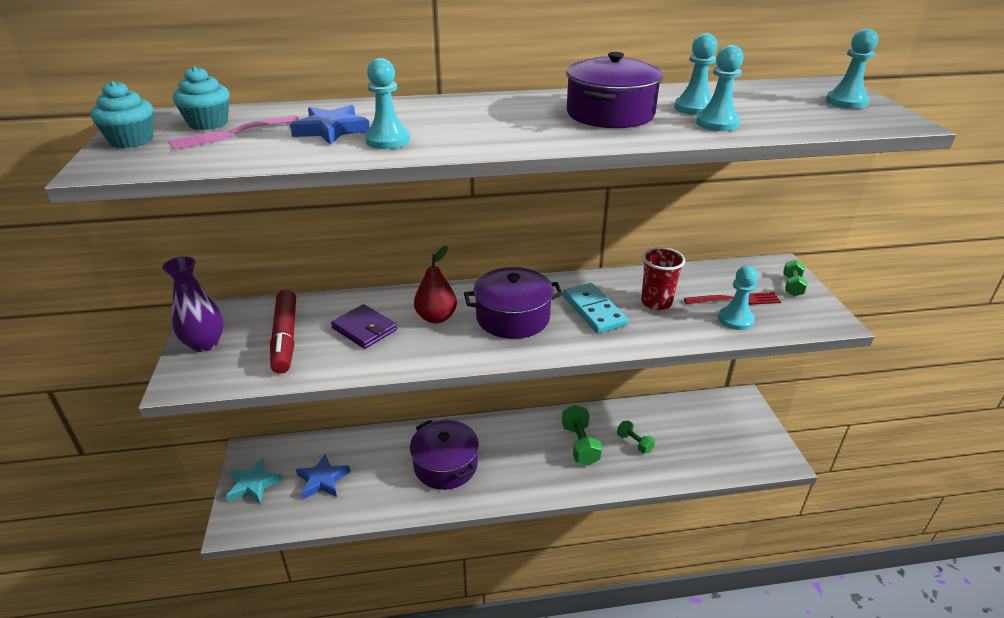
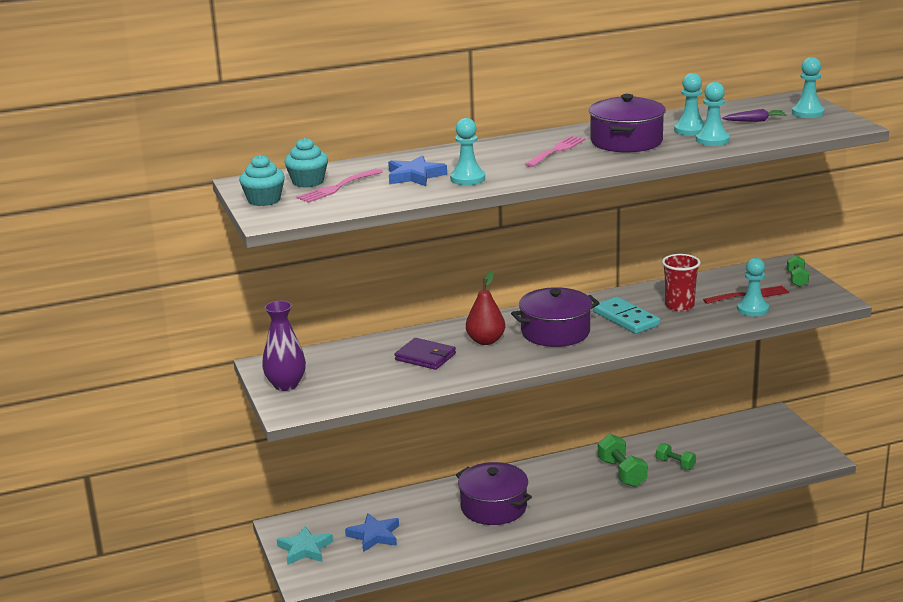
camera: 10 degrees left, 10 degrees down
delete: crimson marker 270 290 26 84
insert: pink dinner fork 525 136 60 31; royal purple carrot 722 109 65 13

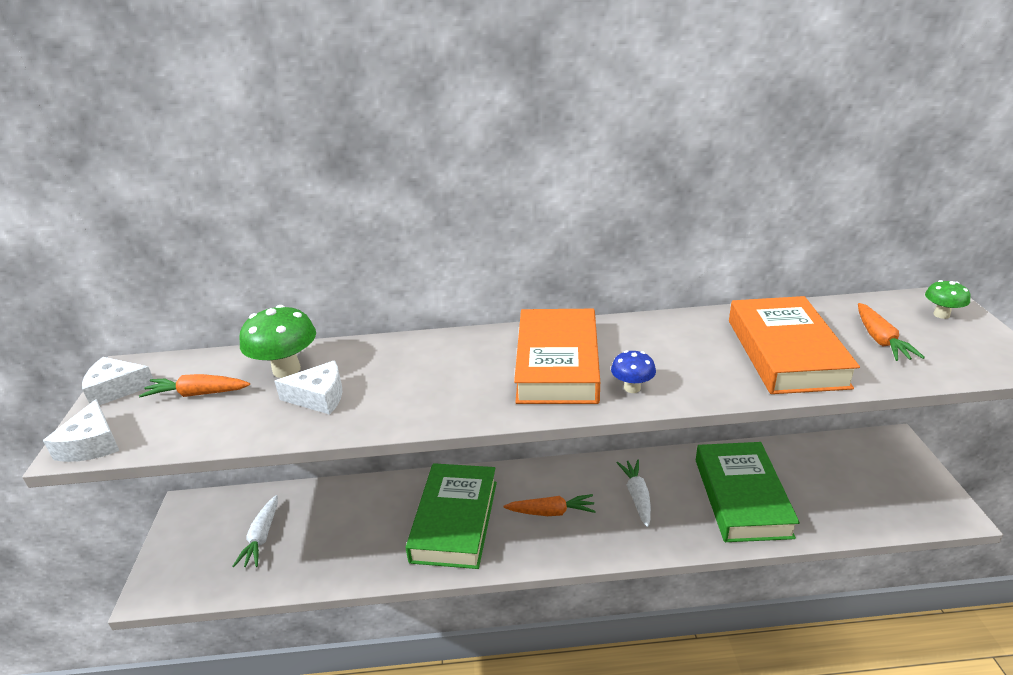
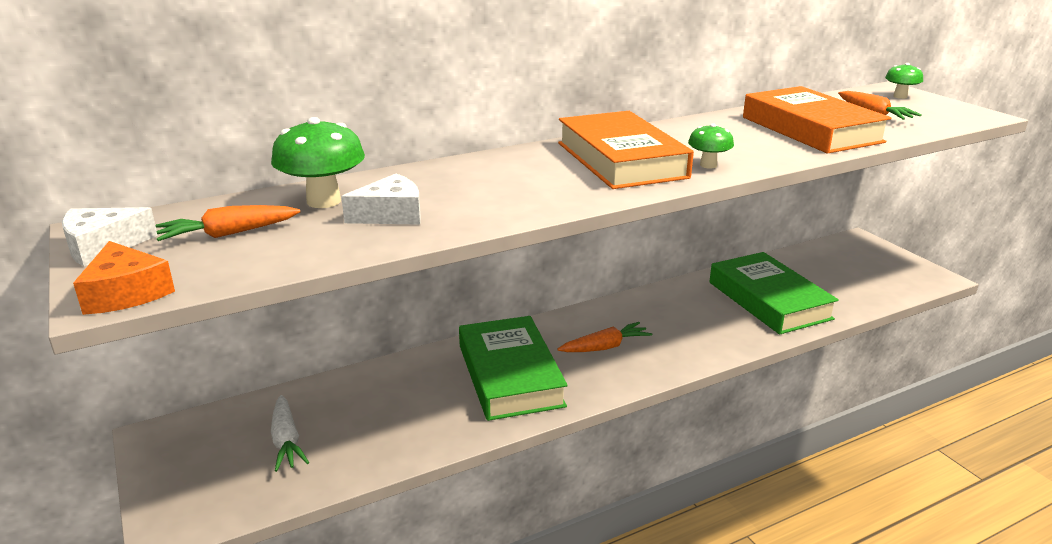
camera: 25 degrees left, 5 degrees down
delete: snow-white carrot 616 460 35 67
recolor: snow-white cheese 43 399 76 63 to orange-coloured cheese 73 241 102 74; royal blue fungus 611 350 45 43 to green fungus 688 123 46 46

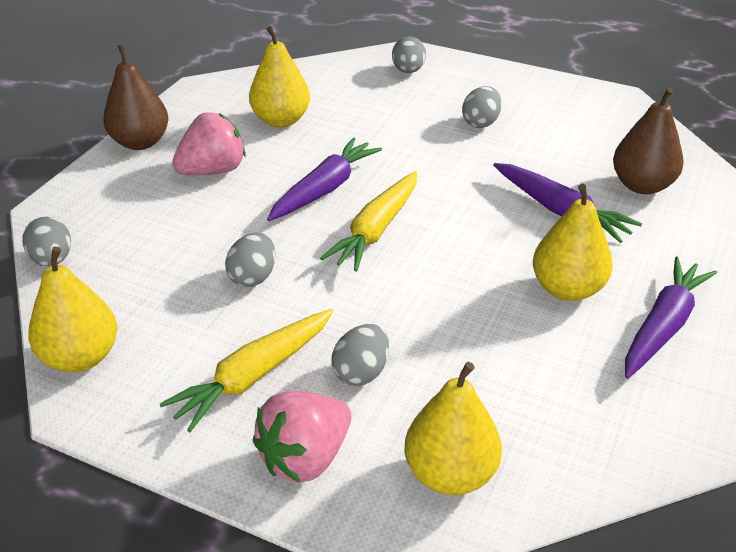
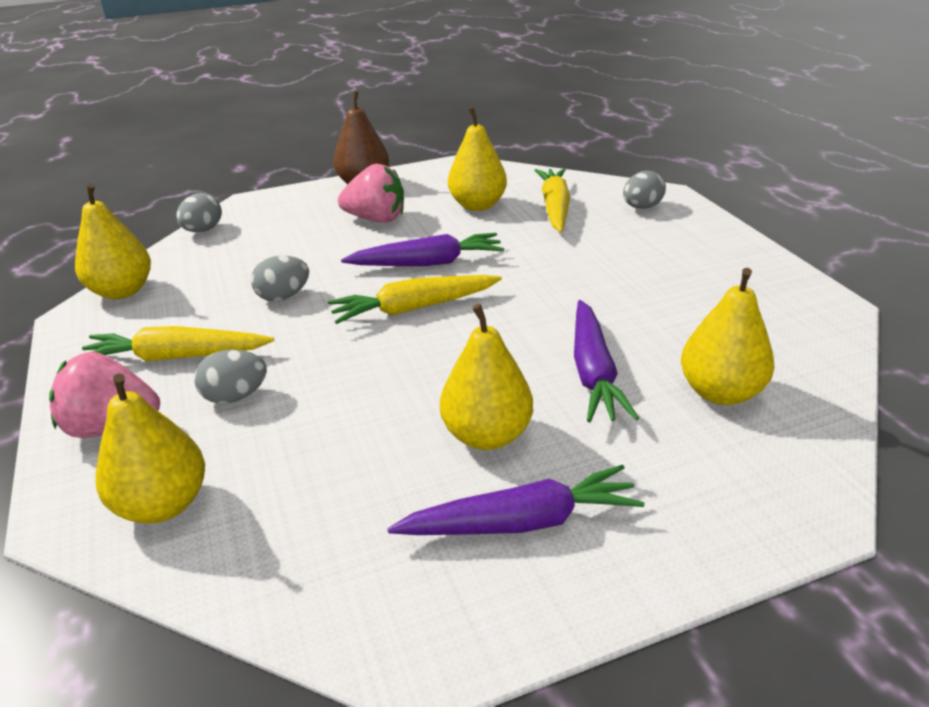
camera: 45 degrees right, 5 degrees down
delete: ash-grey egg shape 462 86 40 42
insert: bright yellow carrot 534 168 36 64
recolor: russet pear fruit 613 88 71 106 to bright yellow pear fruit 681 268 93 137

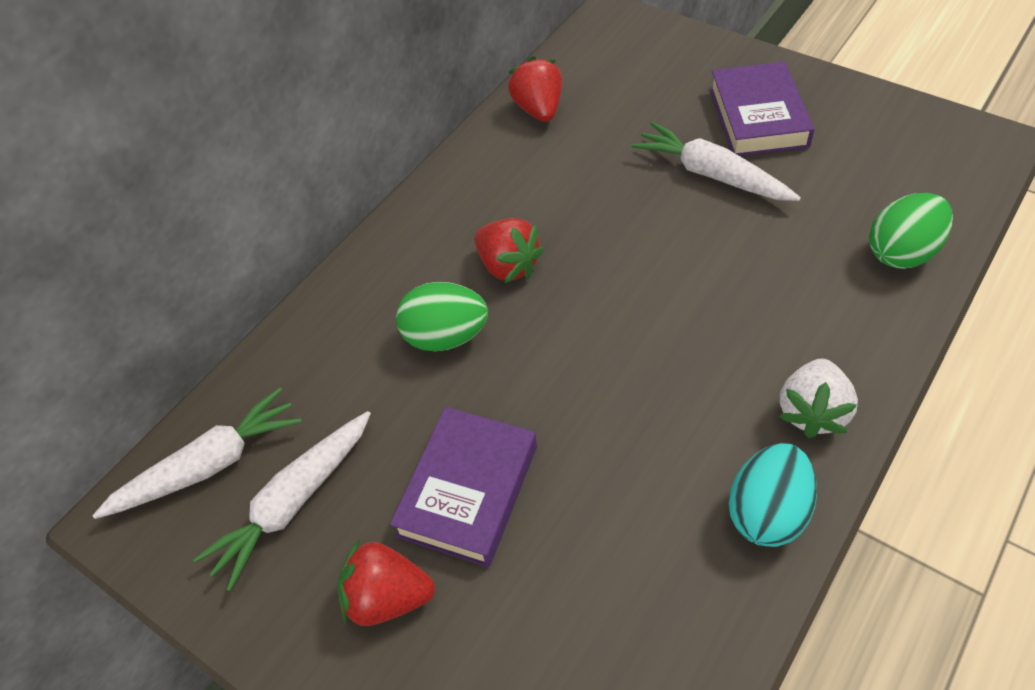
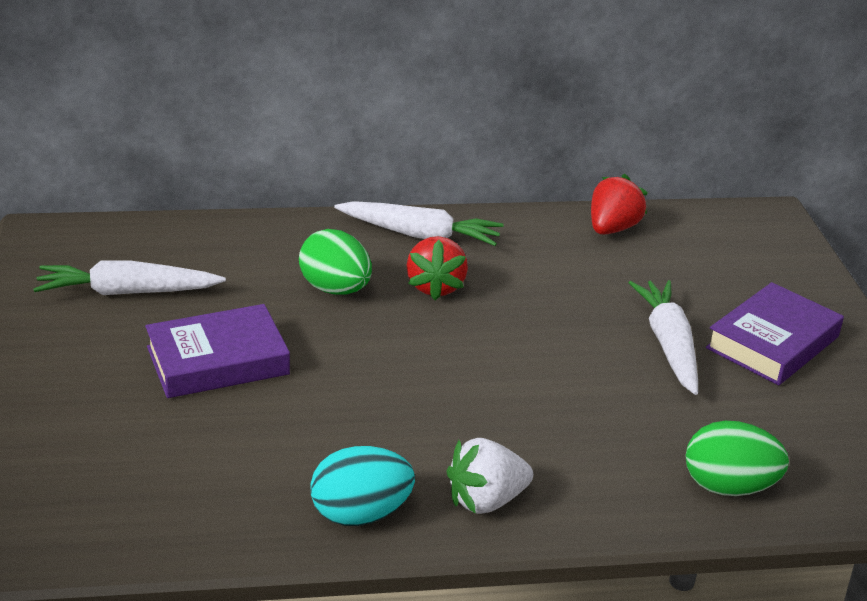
camera: 40 degrees right, 20 degrees down
delete: crimson berry 337 539 98 87
move: snow-white carrot 92 387 210 132 to 334 201 170 45

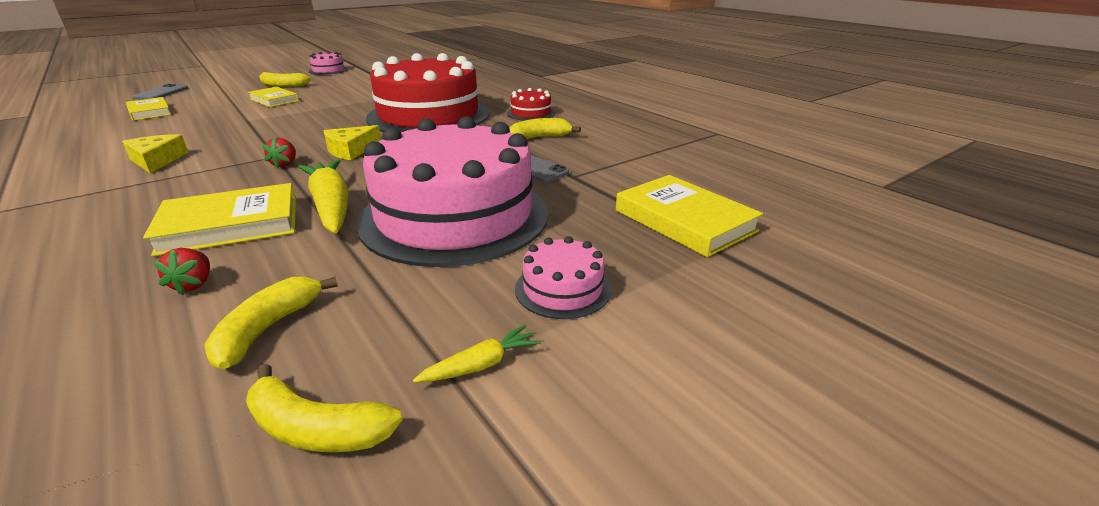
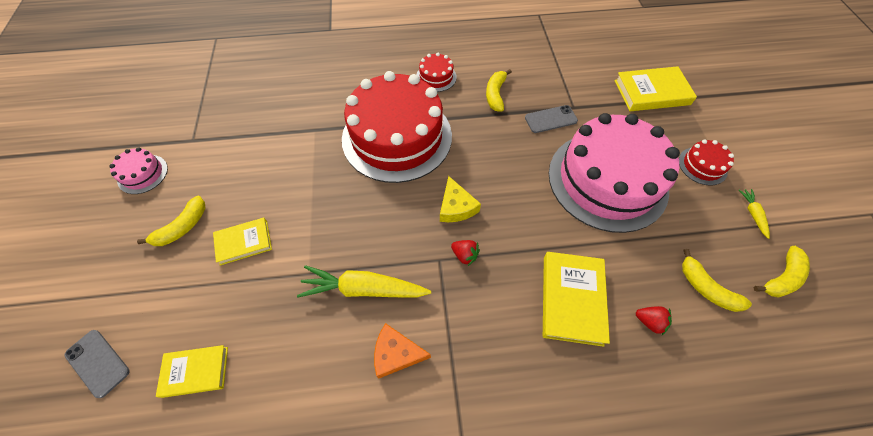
camera: 60 degrees left, 30 degrees up
move: bright yellow carrot 298 159 51 75 to 297 265 134 33
recolor: bright yellow cheese 122 134 67 39 to orange-coloured cheese 374 323 57 55; pink cake 515 236 96 83 to crimson cake 679 140 55 45

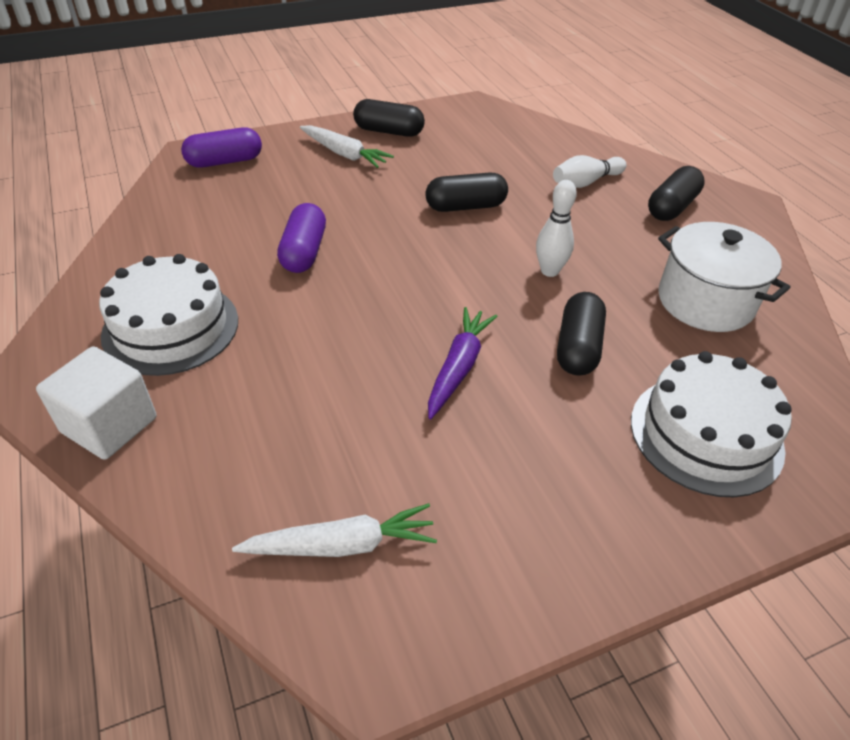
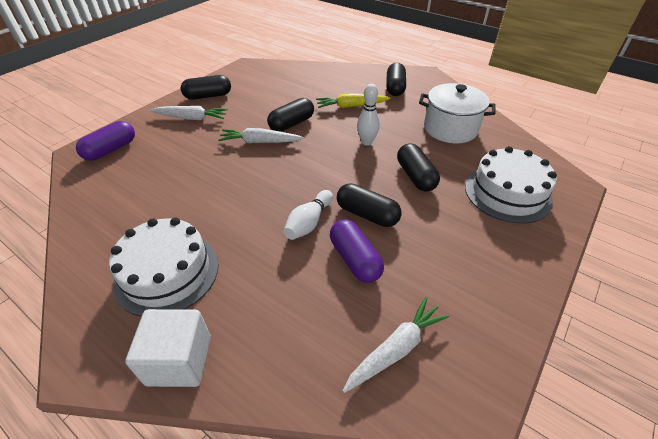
camera: 30 degrees left, 0 degrees up
insert: snow-white carrot 218 128 86 15; bright yellow carrot 316 93 75 15
move: royal purple pill 277 203 49 70 to 330 219 54 64; snow-white bowling pin 553 155 74 33 to 284 190 49 50
replace: royal purple carrot 428 307 70 112 to black pill 337 183 64 44

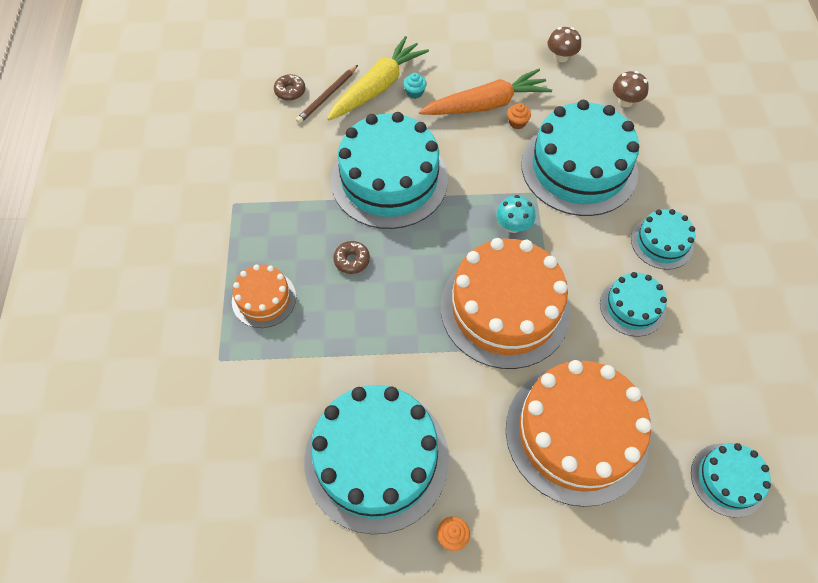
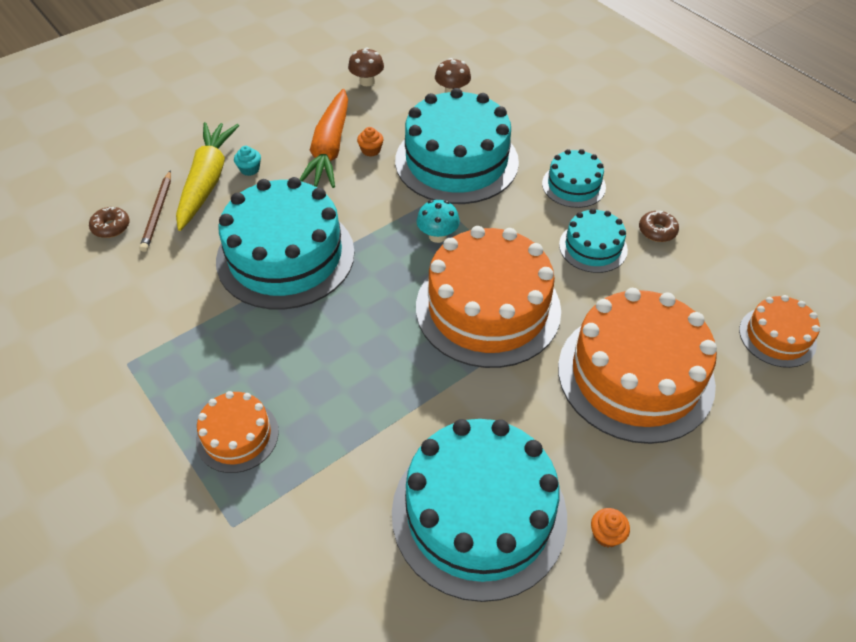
camera: 35 degrees left, 10 degrees down
move: russet doughnut 333 241 37 33 to 639 211 40 31
recolor: teal cake 691 443 80 75 to orange-coloured cake 739 295 81 73
rotate: orange-coloured carrot 419 69 133 46 = 300 89 48 99 150 degrees clockwise

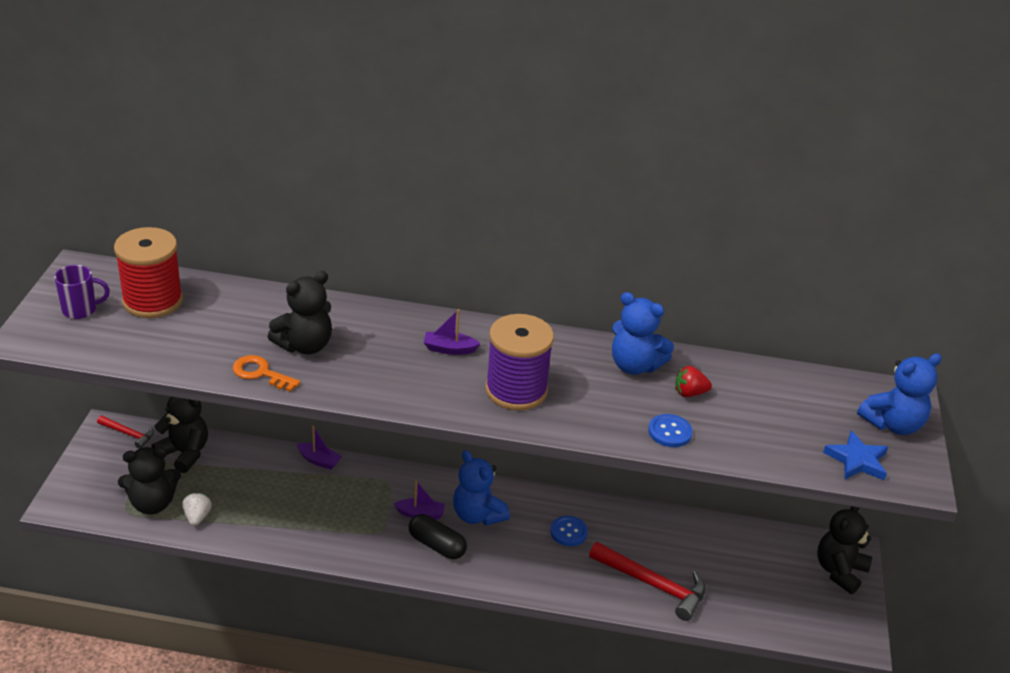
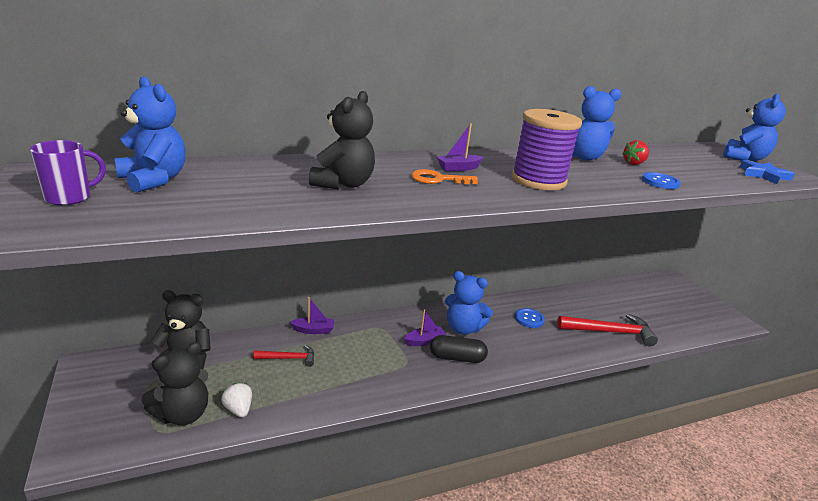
camera: 30 degrees left, 10 degrees down
delete: black teddy 817 506 55 88
move: crimson claw hammer 97 416 57 33 to 253 345 61 22; orange-coloured latchkey 233 355 68 37 to 411 169 67 15
replace: crimson spool 114 227 69 91 to royal blue teddy 114 76 71 117

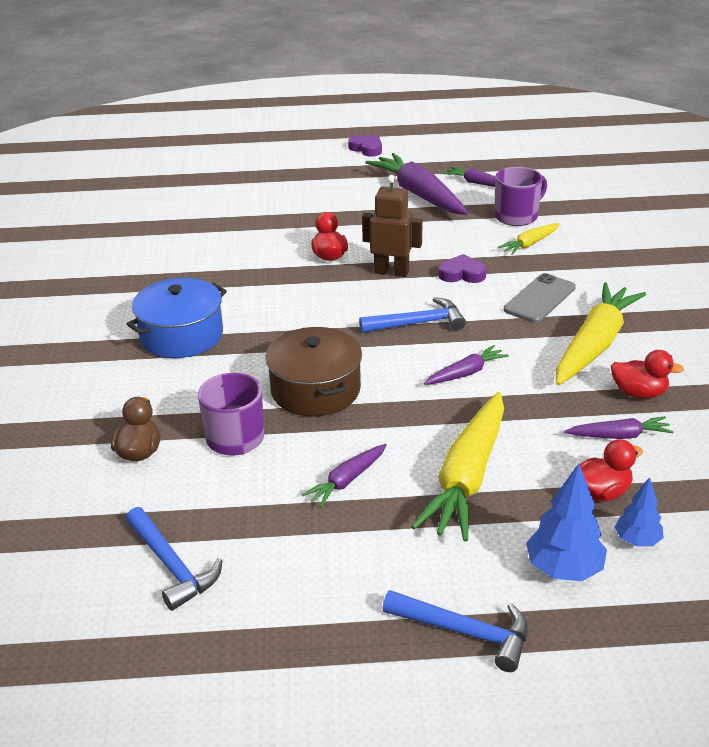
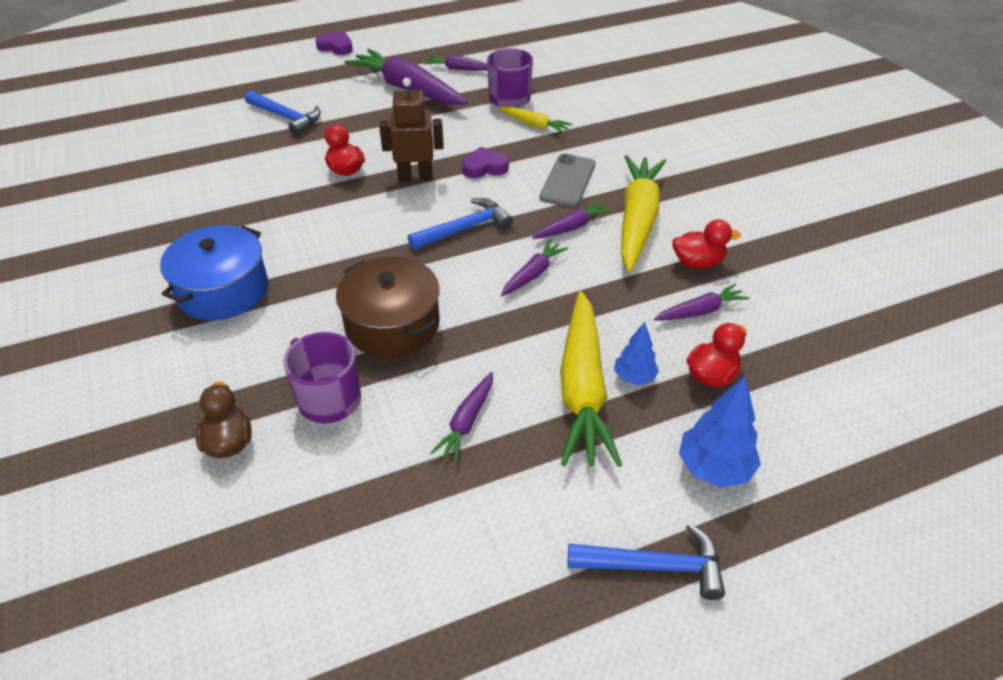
camera: 20 degrees left, 10 degrees up
insert: royal purple carrot 532 200 80 39
move: royal blue claw hammer 126 507 97 104 to 245 91 76 44; royal blue tree 615 477 49 69 to 614 322 45 63
rotate: bright yellow carrot 498 223 62 32 = 499 106 73 28 90 degrees counterclockwise

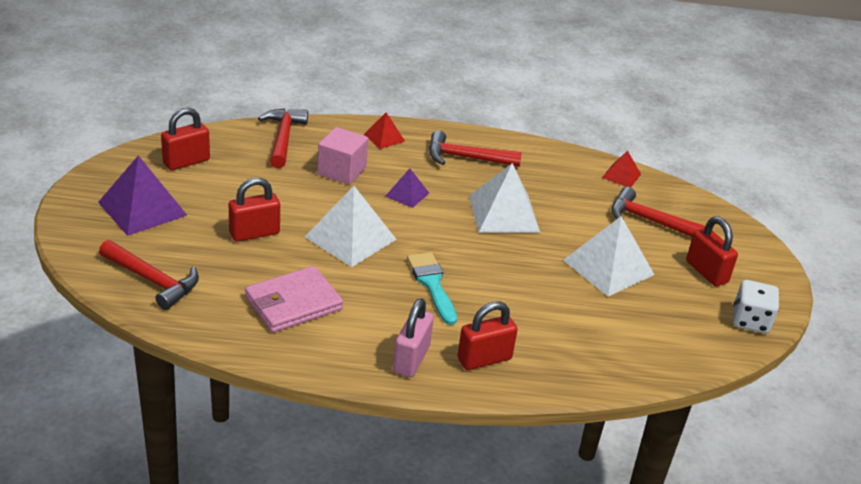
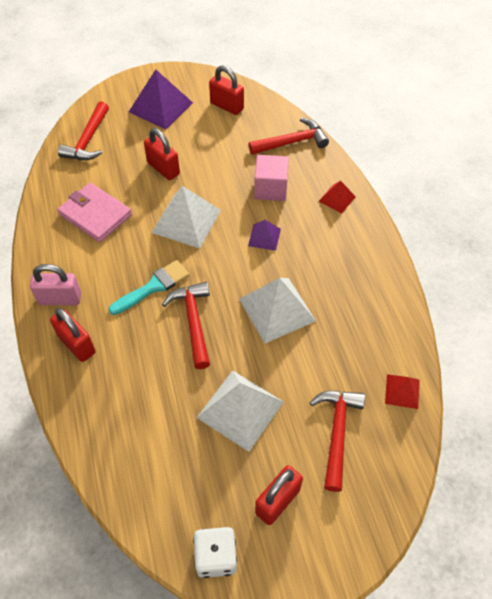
camera: 75 degrees right, 20 degrees up
move: crimson claw hammer 429 130 93 37 to 162 282 48 87

